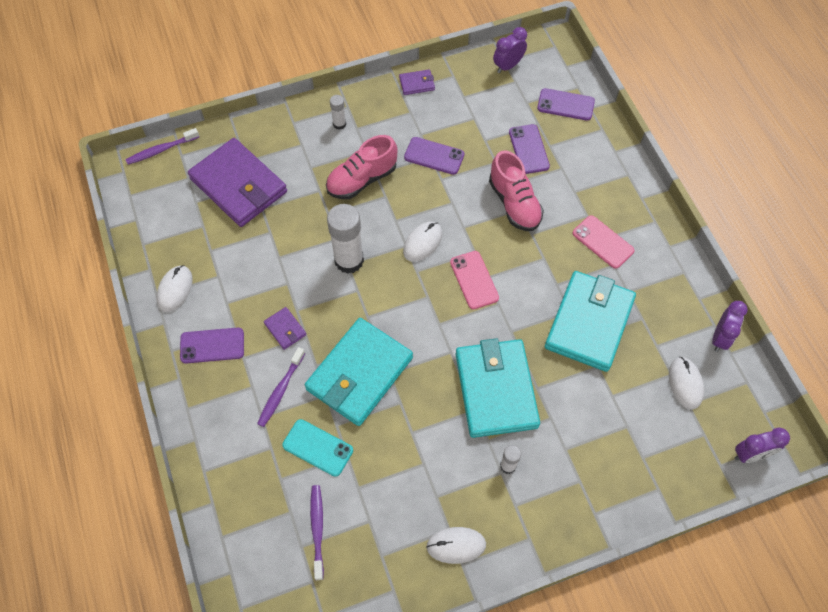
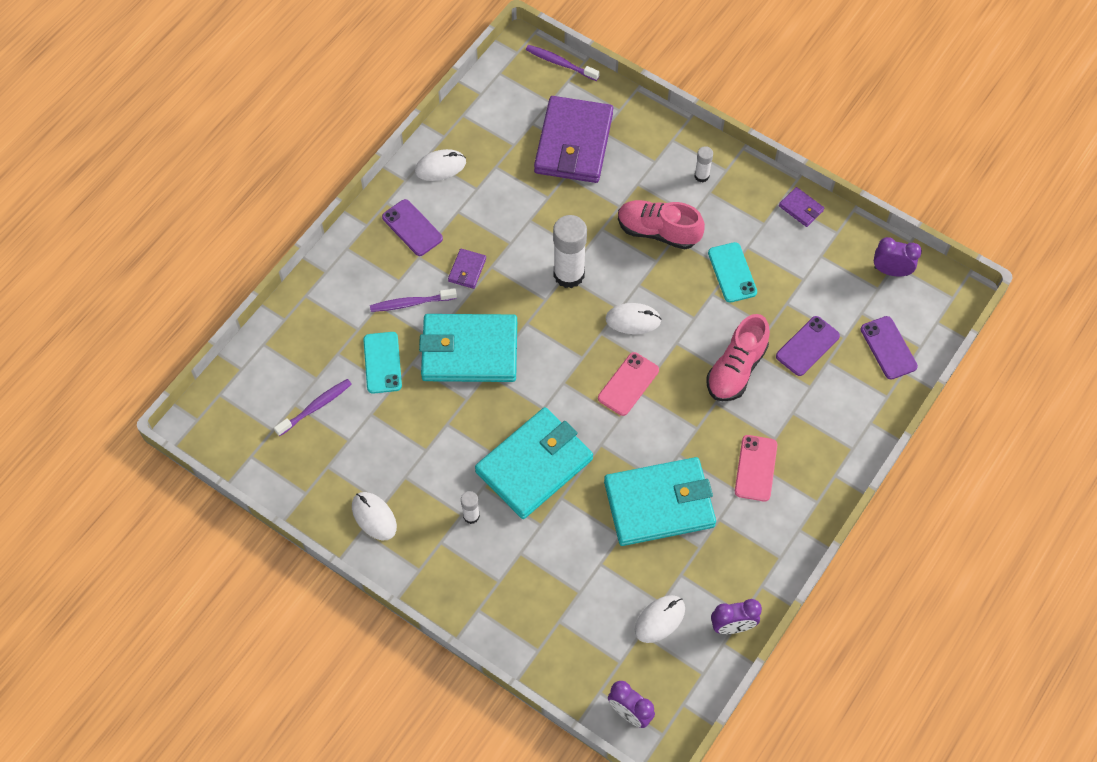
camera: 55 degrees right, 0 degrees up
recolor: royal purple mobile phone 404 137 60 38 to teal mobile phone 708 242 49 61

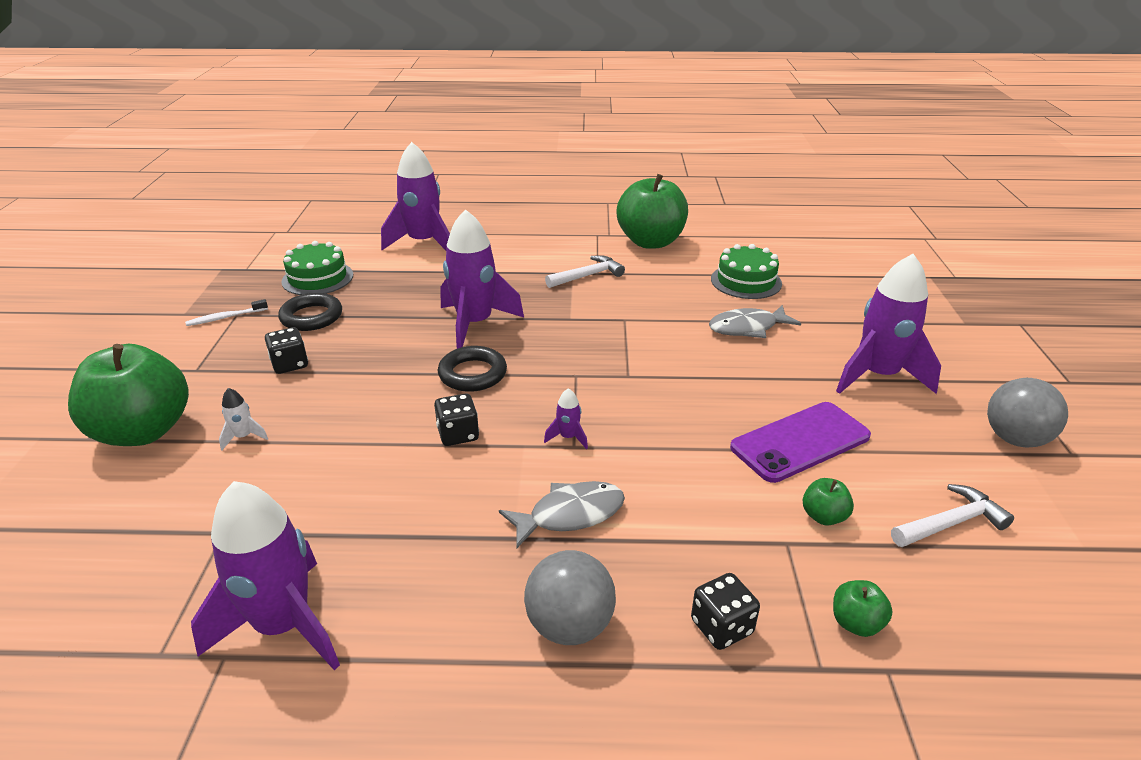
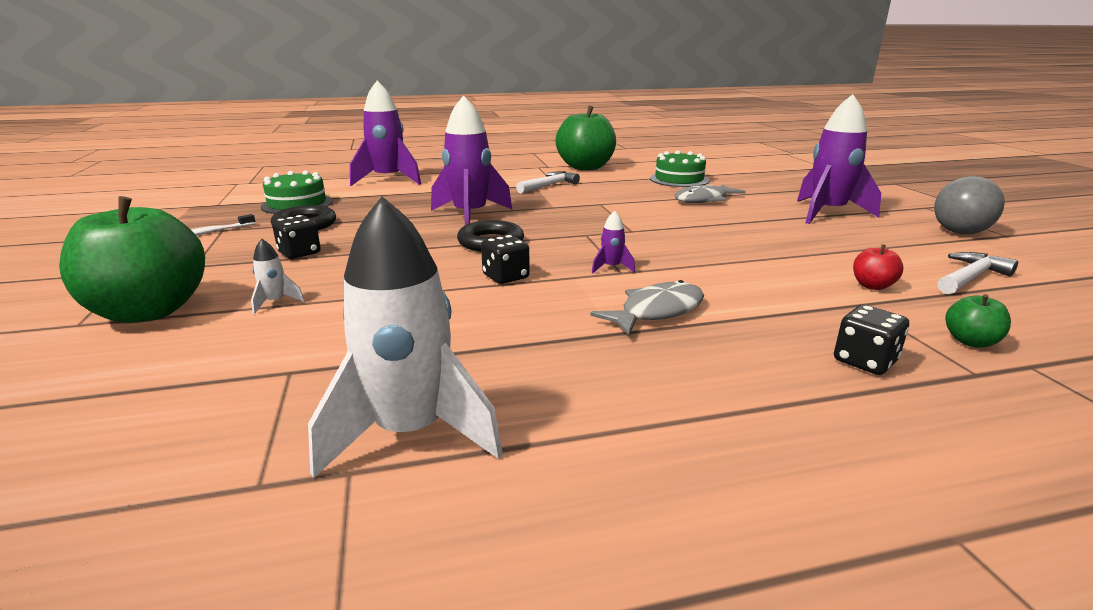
camera: 15 degrees left, 10 degrees down
delete: ash-grey play ball 524 550 92 95; royal purple mobile phone 730 402 141 81
recolor: royal purple rocket 191 481 149 189 to snow-white rocket 308 196 195 282; green apple fruit 803 478 51 48 to crimson apple fruit 853 244 50 46

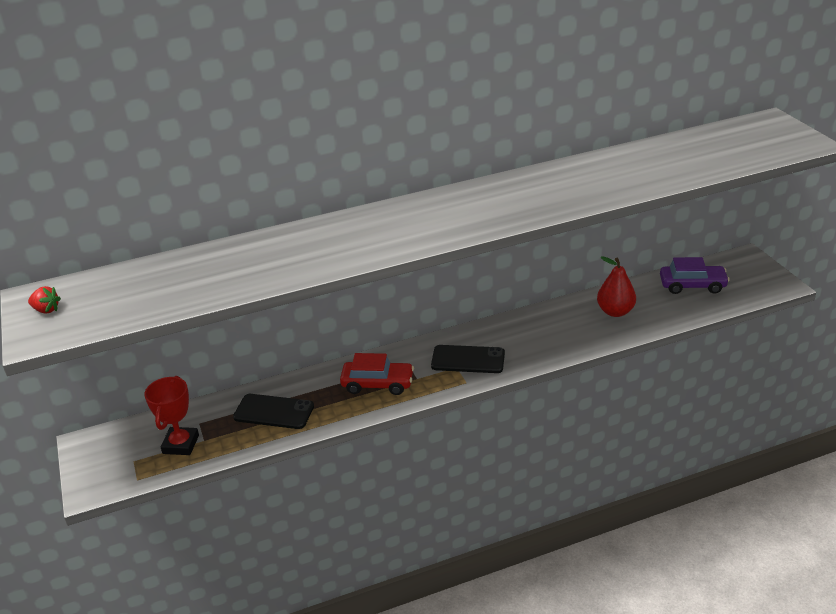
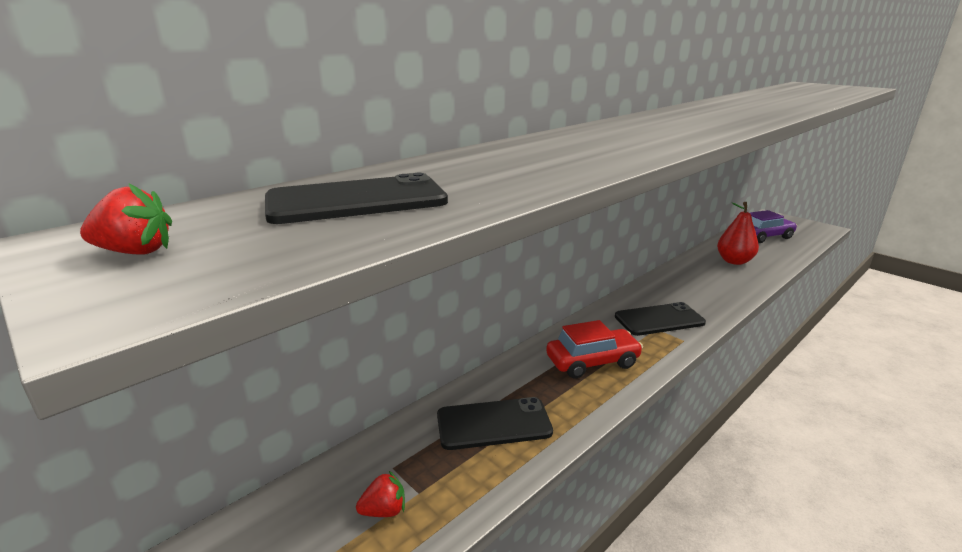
camera: 25 degrees left, 10 degrees down
insert: black mobile phone 265 172 183 52
replace: crimson trophy 144 376 55 79 to crimson berry 356 471 49 46

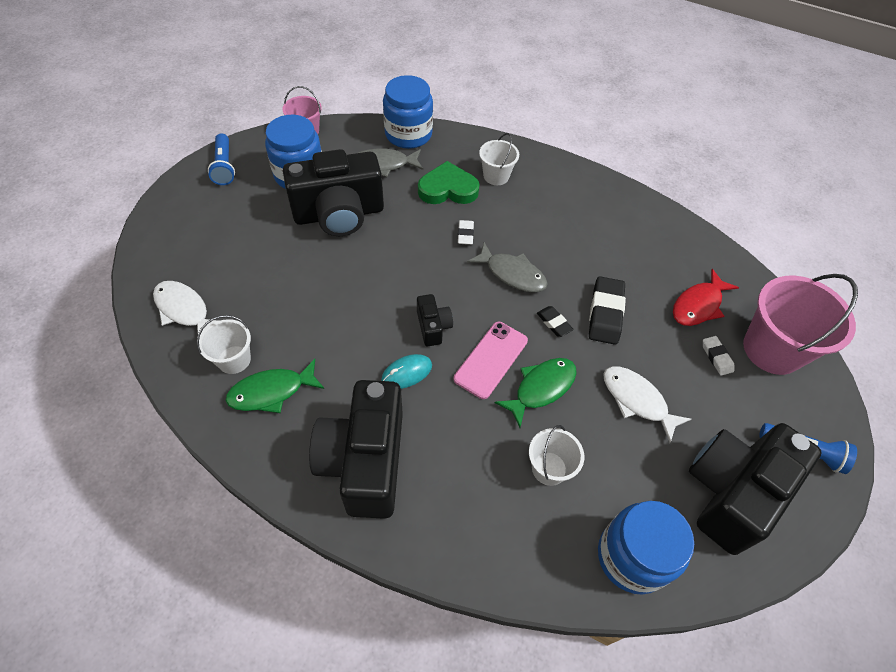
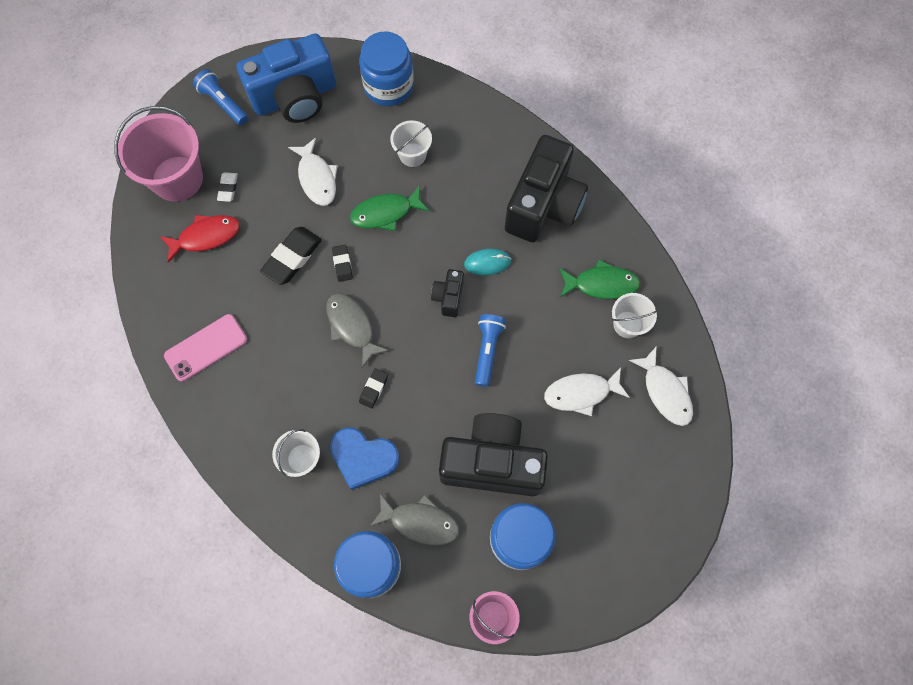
camera: 155 degrees left, 15 degrees up
insert: snow-white fish figure 544 367 86 49
move: royal blue flashlight 208 133 27 52 to 475 314 31 73; pink mobile phone 454 322 74 77 to 164 314 83 68
recolor: green heart 418 161 62 43 to royal blue heart 330 428 70 62; snow-white pencil eraser 458 220 16 25 to black pencil eraser 359 368 29 40; black compact camera 689 423 133 132 to royal blue compact camera 236 33 100 90

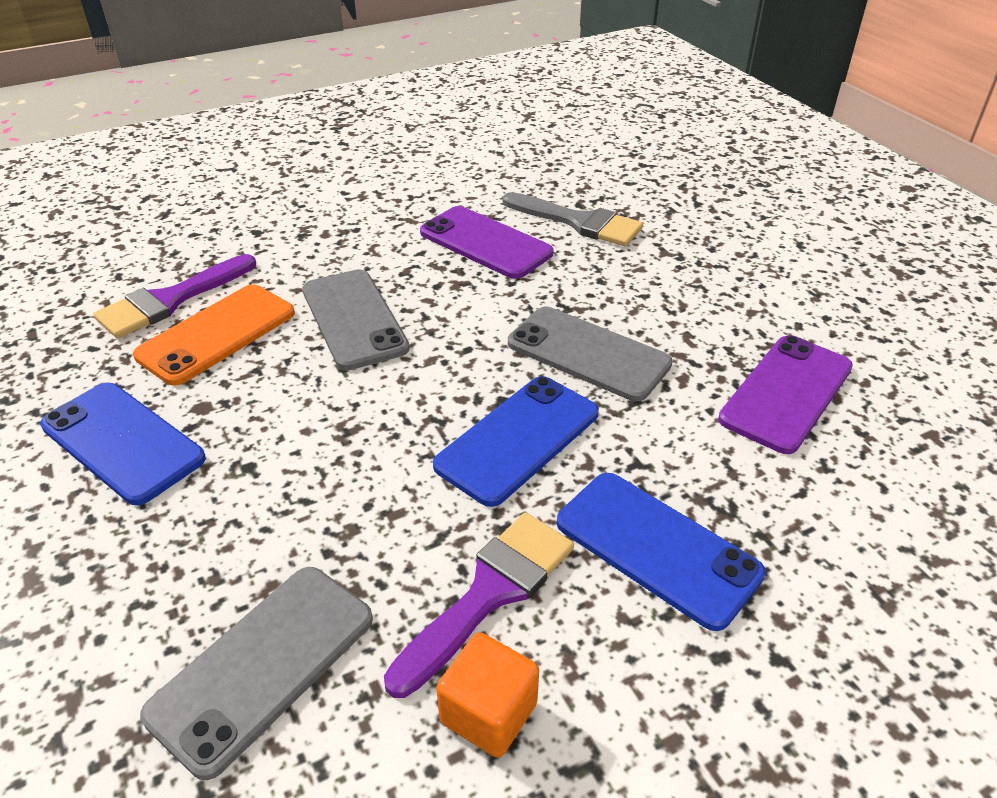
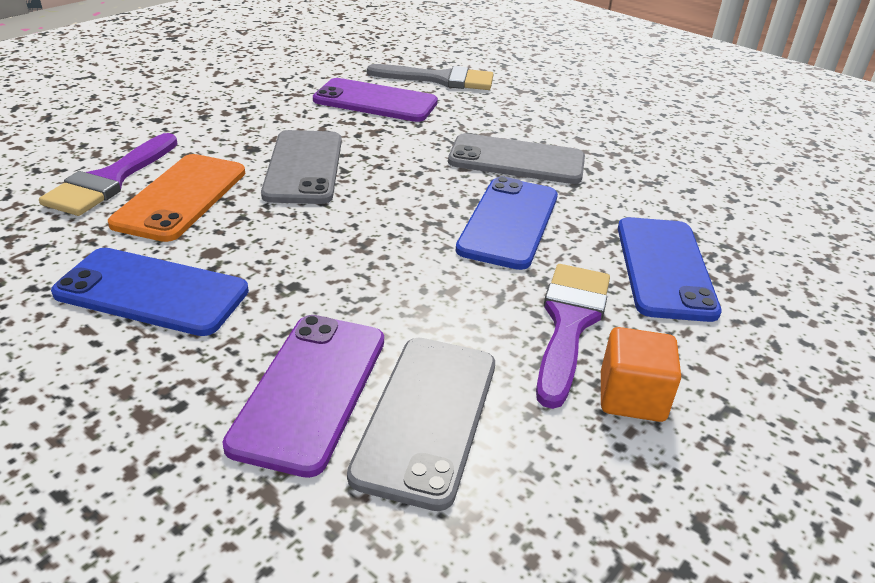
camera: 25 degrees left, 5 degrees down
move: royal purple mobile phone 718 335 135 119 to 222 315 162 163
rotate: ash-grey mobile phone 302 269 107 101 = 261 130 81 74 45 degrees clockwise; royal blue mobile phone 557 473 209 158 = 618 217 104 105 75 degrees clockwise

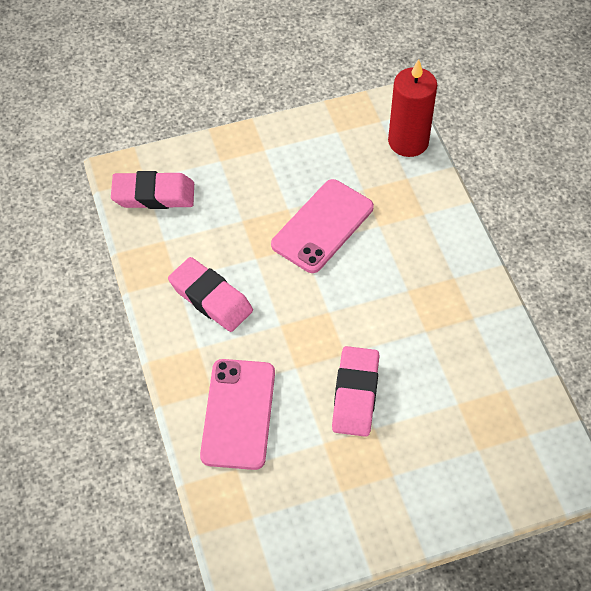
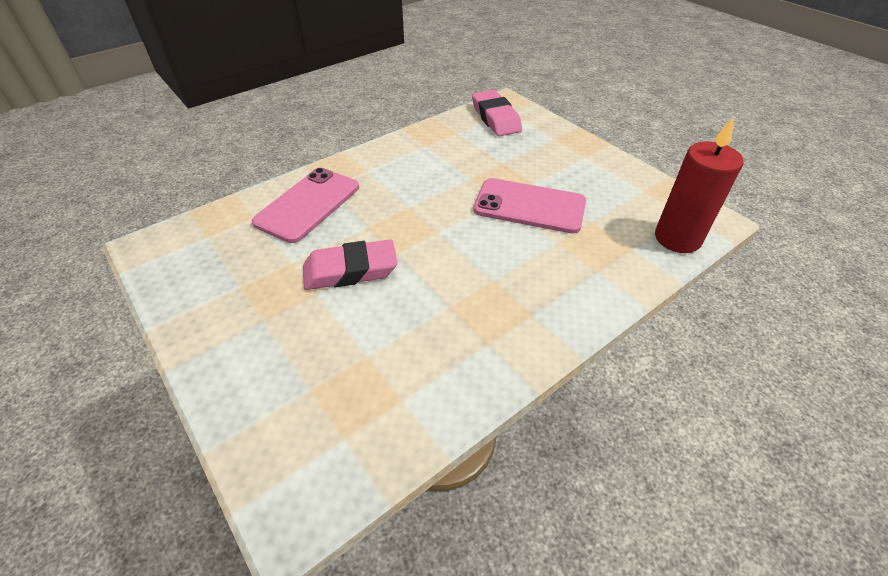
camera: 70 degrees right, 10 degrees down
delete: pink pencil eraser 168 257 85 75
rotate: pink mobile phone 200 359 75 111 = 252 168 107 75 45 degrees counterclockwise

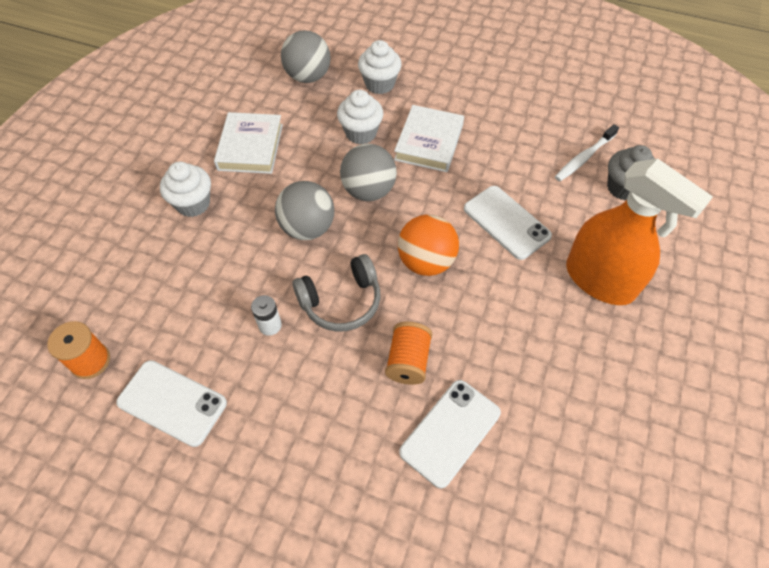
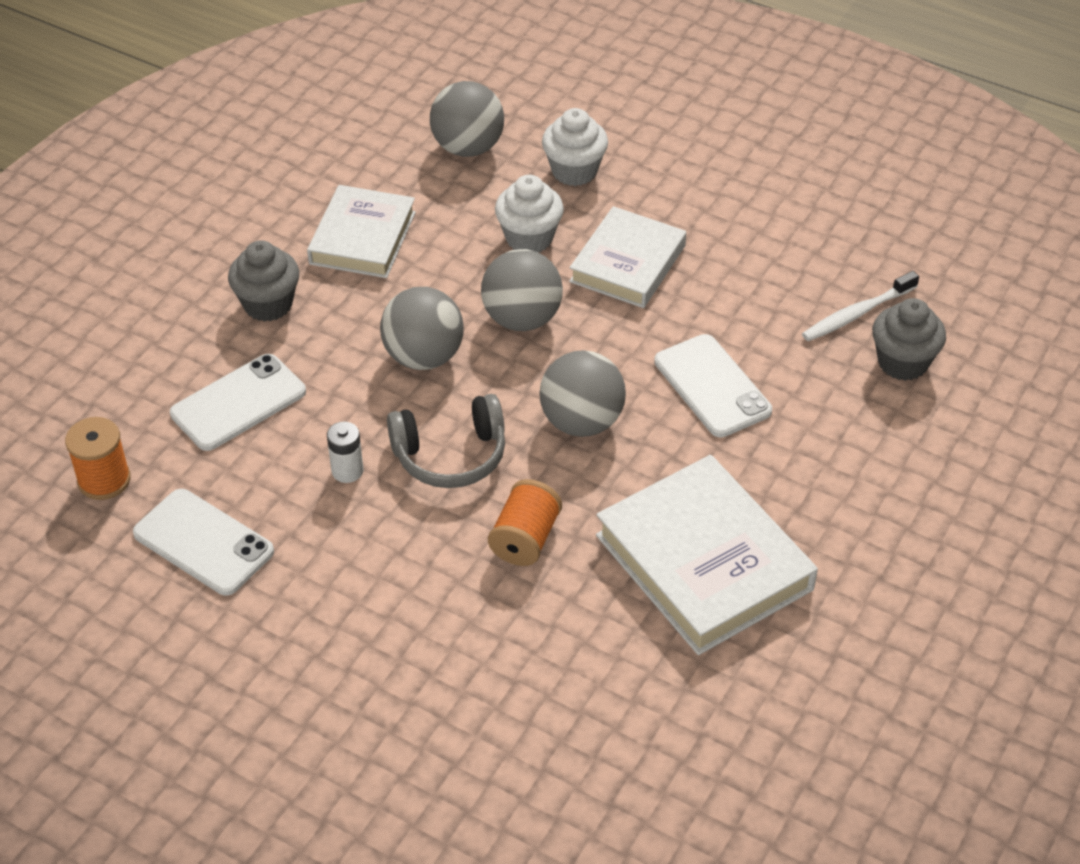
camera: 10 degrees right, 10 degrees down
delete: orange-coloured spray cleaner 566 159 147 146
insert: snow-white hardcover 596 455 222 200
move: snow-white mobile phone 399 380 102 109 to 170 354 136 97
recolor: snow-white cupcake 160 162 51 55 to ash-grey cupcake 228 240 71 82; orange-coloured play ball 398 214 61 62 to ash-grey play ball 539 350 87 87

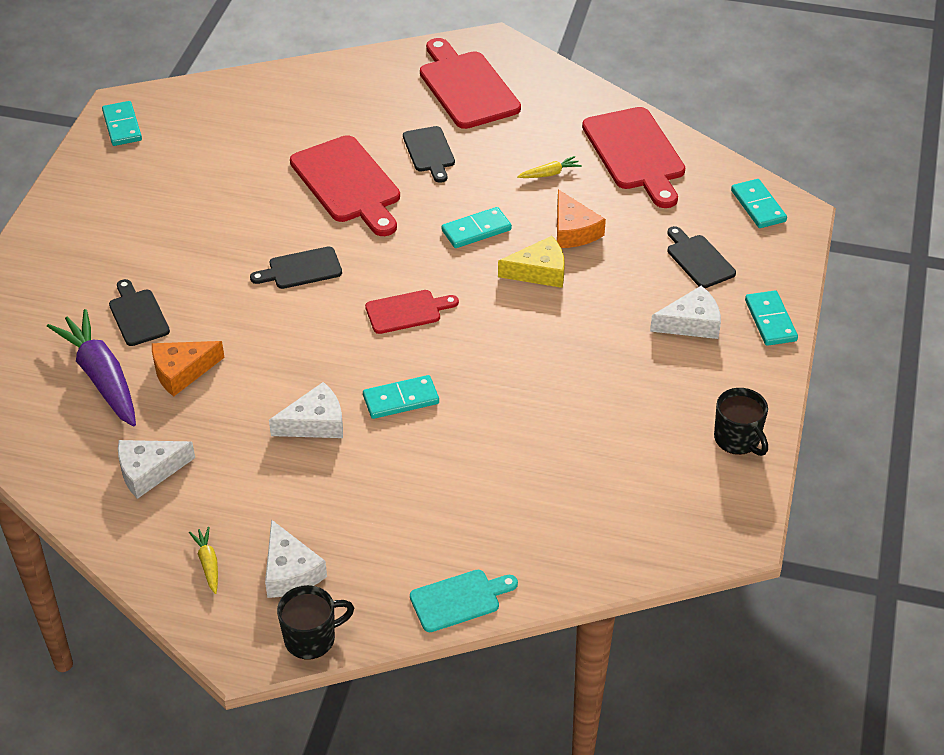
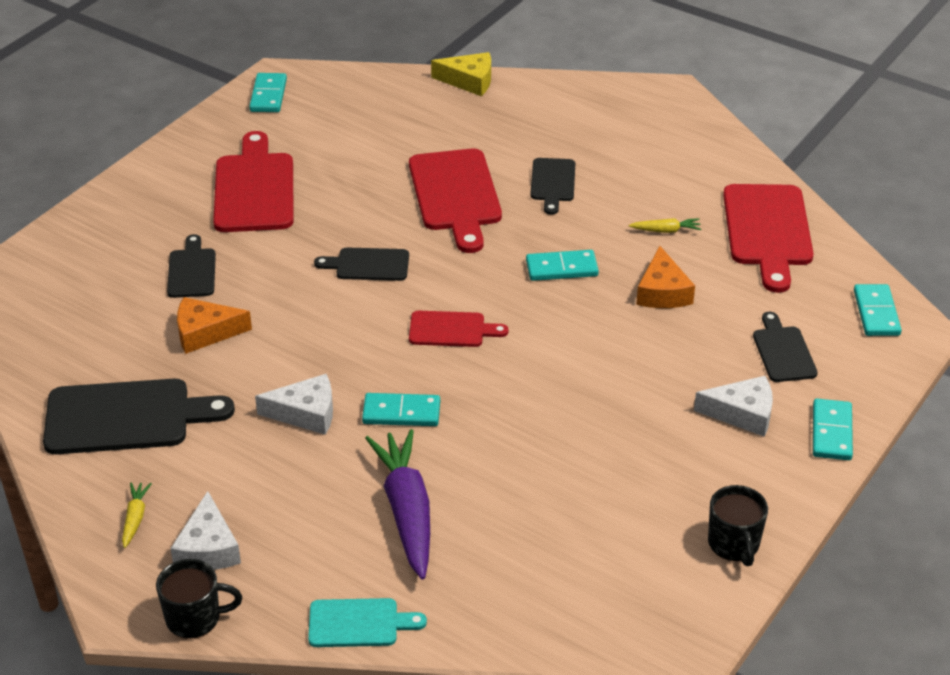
camera: 20 degrees right, 5 degrees down
move: royal purple carrot 47 309 89 117 to 365 429 65 151; crimson bread board 420 38 101 91 to 213 131 81 101; bright yellow cheese 498 236 67 52 to 431 52 60 44
replace: snow-white cheese 118 440 77 59 to black bread board 43 379 192 75

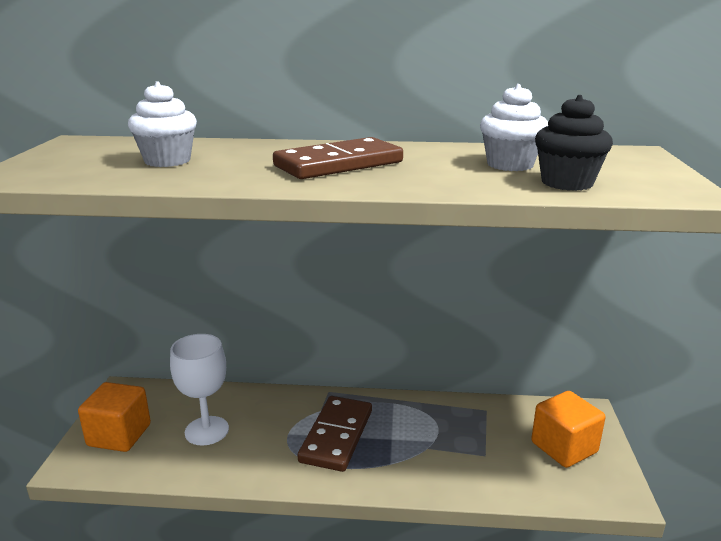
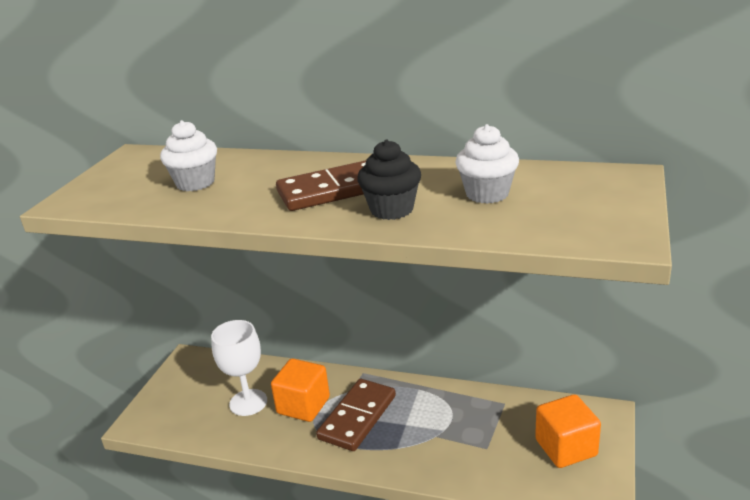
camera: 15 degrees right, 5 degrees up
move: orange-coloured solid cube 78 382 73 70 to 271 359 59 63; black cupcake 535 95 78 96 to 357 140 64 80

